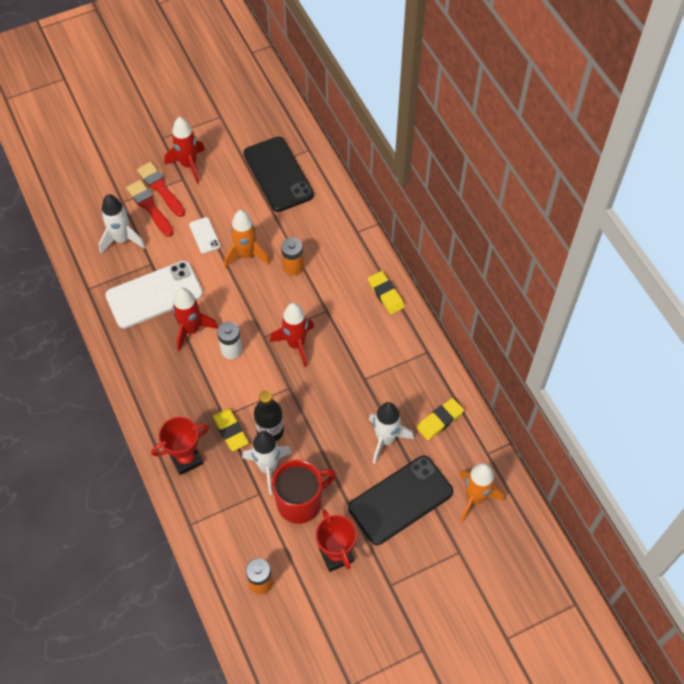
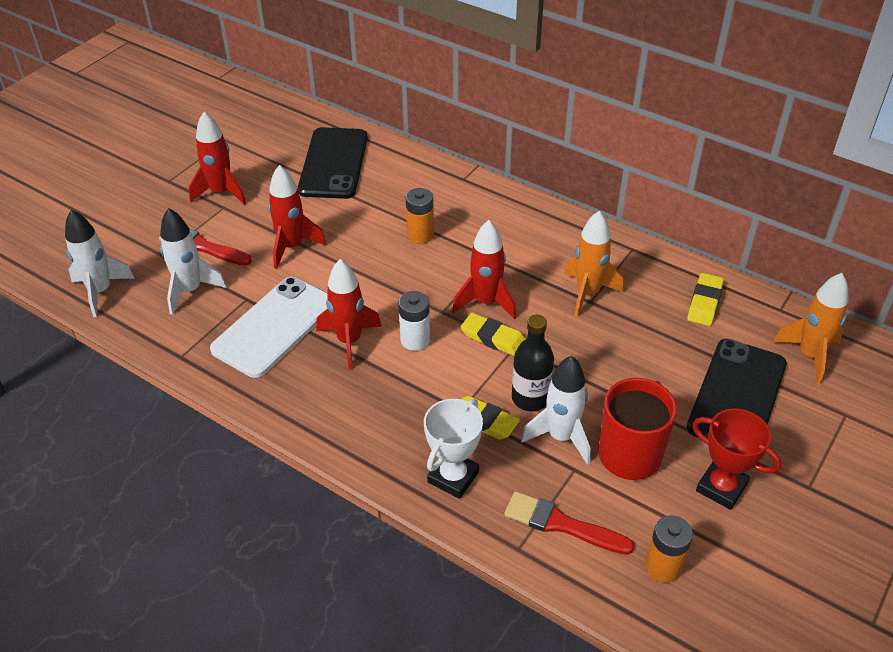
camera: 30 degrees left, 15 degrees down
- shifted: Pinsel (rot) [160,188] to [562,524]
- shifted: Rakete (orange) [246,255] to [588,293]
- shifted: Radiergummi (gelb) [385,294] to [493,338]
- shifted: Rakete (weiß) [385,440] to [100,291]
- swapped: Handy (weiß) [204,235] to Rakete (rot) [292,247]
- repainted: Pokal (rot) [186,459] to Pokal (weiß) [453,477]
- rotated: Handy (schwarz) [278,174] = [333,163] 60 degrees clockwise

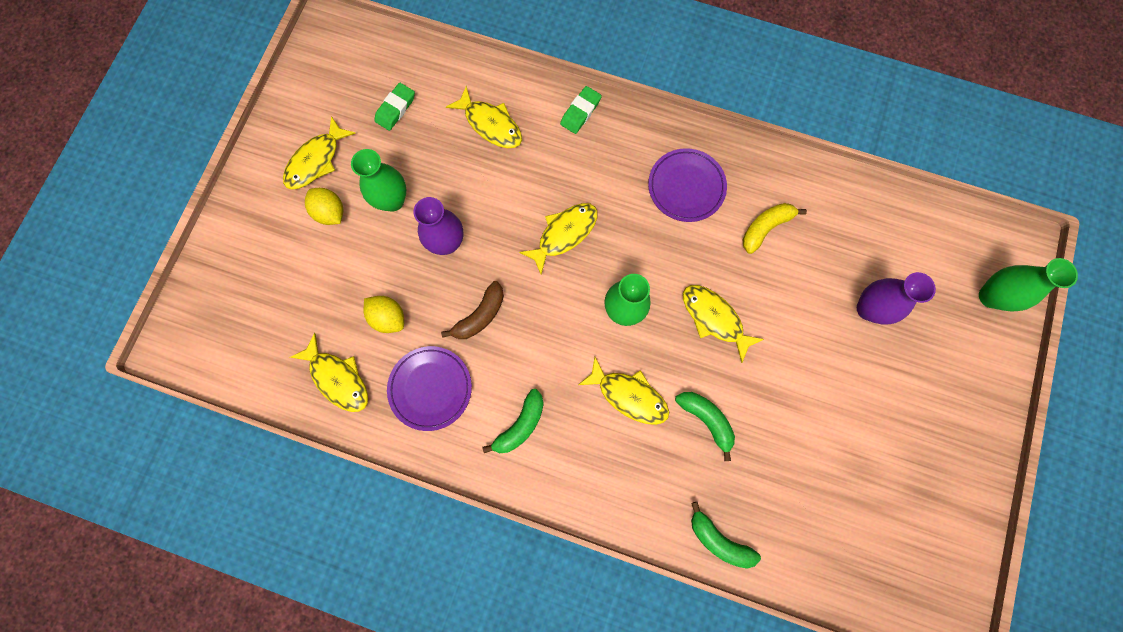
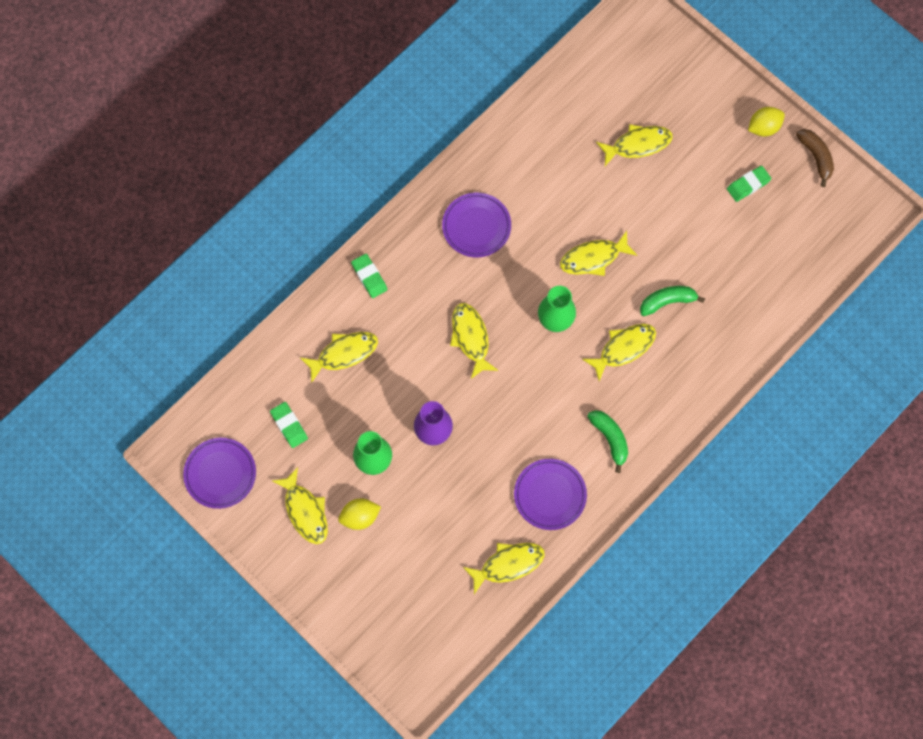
camera: 65 degrees left, 5 degrees down
- gone: Banane (grün) [718,539]
- gone: Banane (gelb) [765,228]
- gone: Vase (grün) [990,296]
- new: Teller (lila) [220,474]
- new: Radiergummi (grün) [748,185]
- shifted: Zitrone (gelb) [388,317] to [763,127]
- shifted: Banane (braun) [480,316] to [816,157]
- swapped: Vase (lila) [868,309] to Fisch (gelb) [637,145]

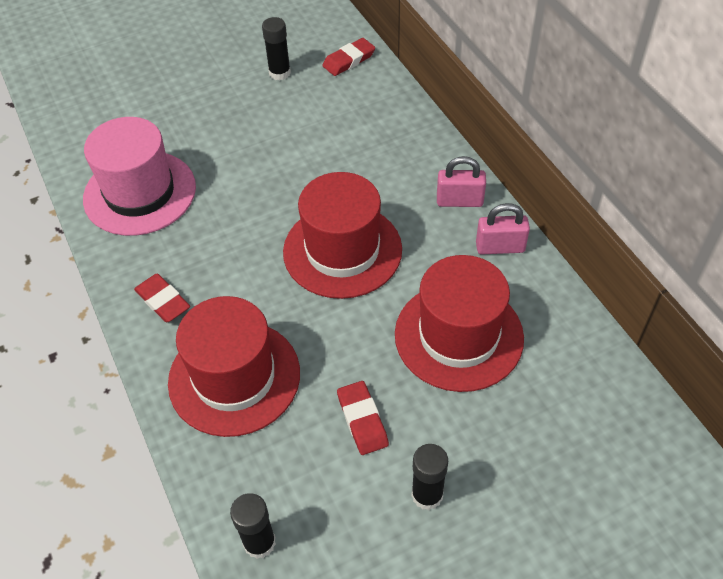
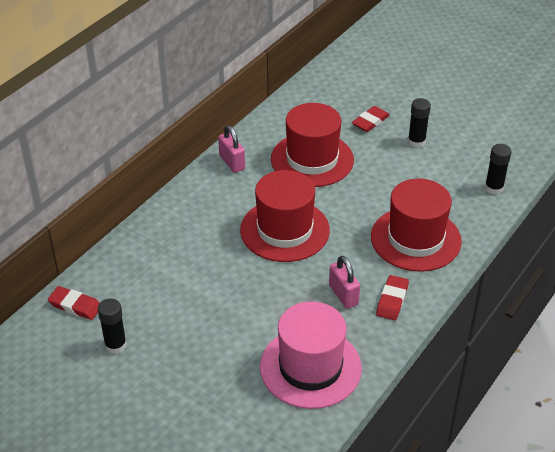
camera: 120 degrees left, 10 degrees down
- shifted: Radiergummi (rot) [362,420] to [370,121]
- shifted: Vorhängeschloss (rosa) [459,201] to [343,295]

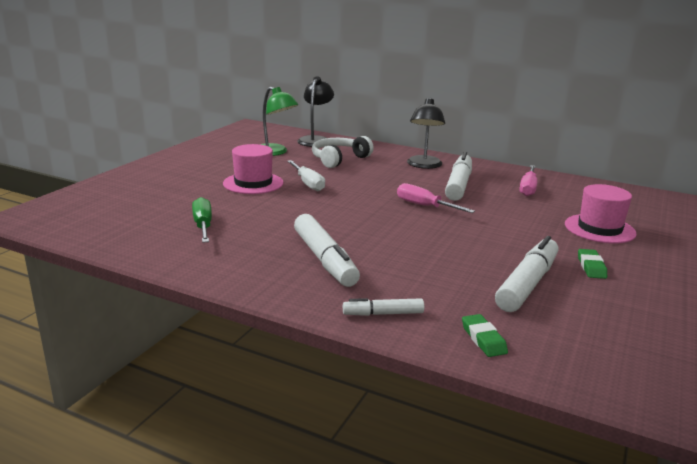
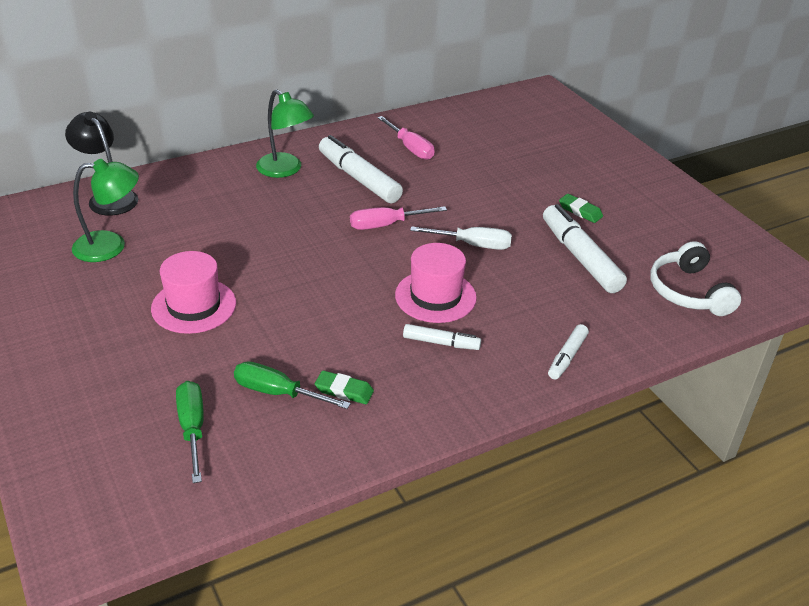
camera: 55 degrees left, 15 degrees up
- new: Schraubenzieher (grün) [192,429]
- shifted: Schraubenzieher (weiß) [308,183] to [472,245]
- shifted: Kopfhörer (weiß) [339,159] to [688,292]
- shifted: Radiergummi (grün) [483,339] to [344,391]
- shifted: Hut (rosa) [599,229] to [435,296]
- repainted: Lampe (schwarz) [424,165] to Lampe (grün) [285,170]
- scaled: Filzstift (weiß) [324,259] = [441,343] x0.54

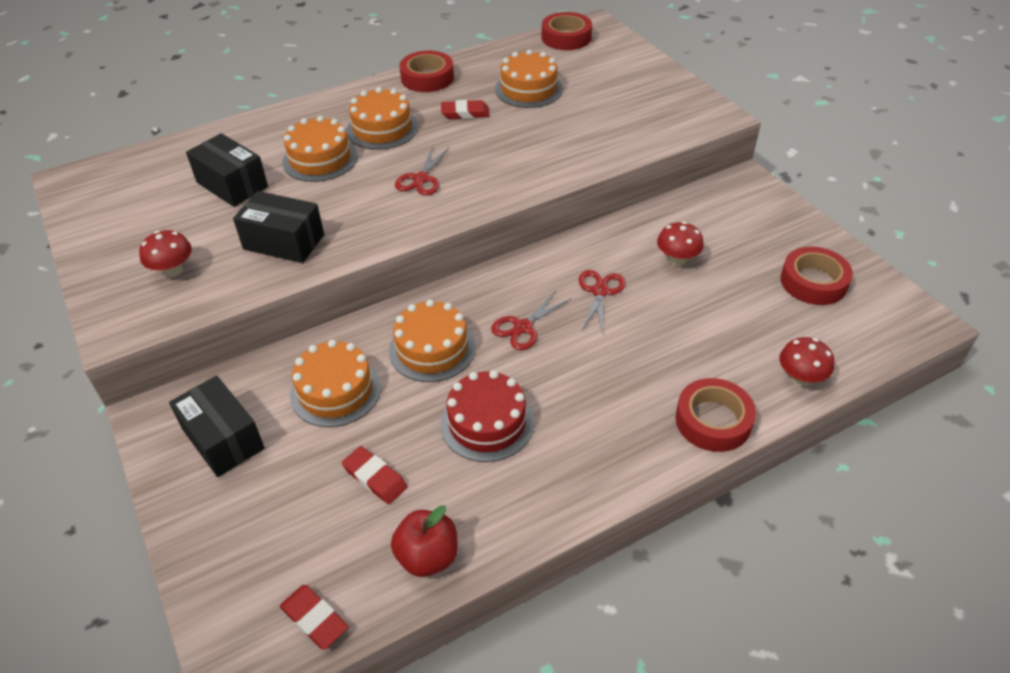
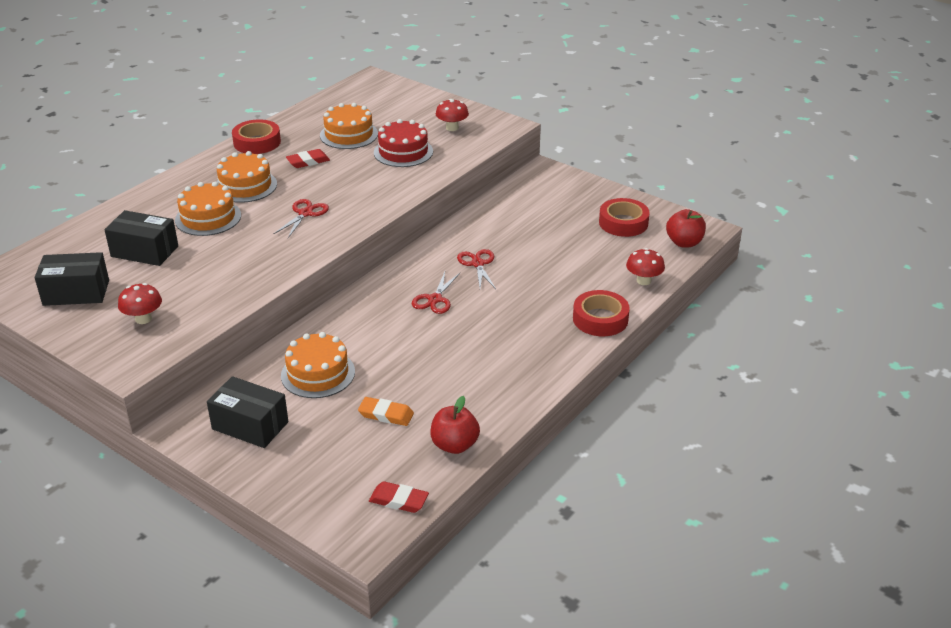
camera: 25 degrees left, 10 degrees down
- gone: Kuchen (orange) [432,348]
- gone: Klebeband (rot) [566,37]
- new: Apfel (rot) [684,243]
- shifted: Schachtel (schwarz) [284,242] to [76,293]
- shifted: Kuchen (rot) [487,423] to [403,152]
- shifted: Pilz (rot) [677,259] to [452,128]
- repainted: Radiergummi (rot) [375,477] to Radiergummi (orange) [386,414]
- rotated: Schere (rot) [421,179] = [305,213] 150 degrees counterclockwise

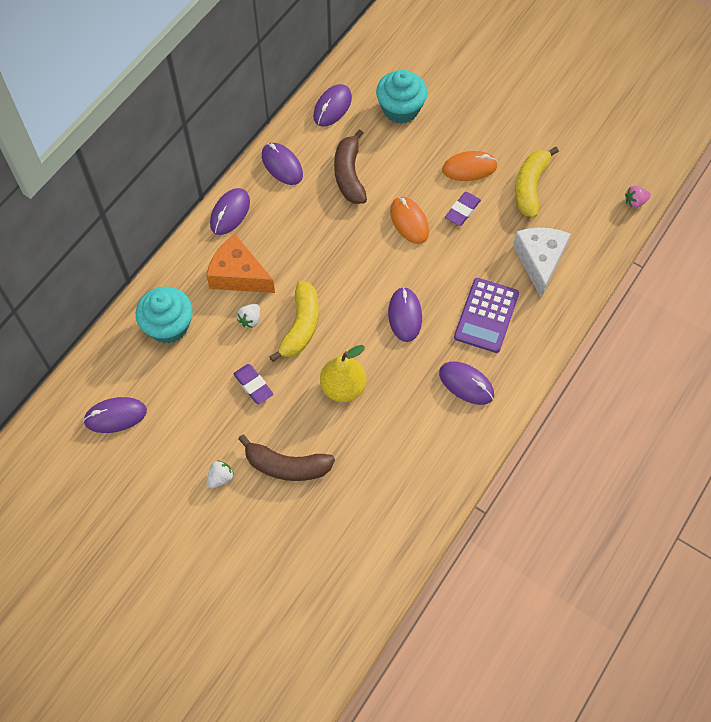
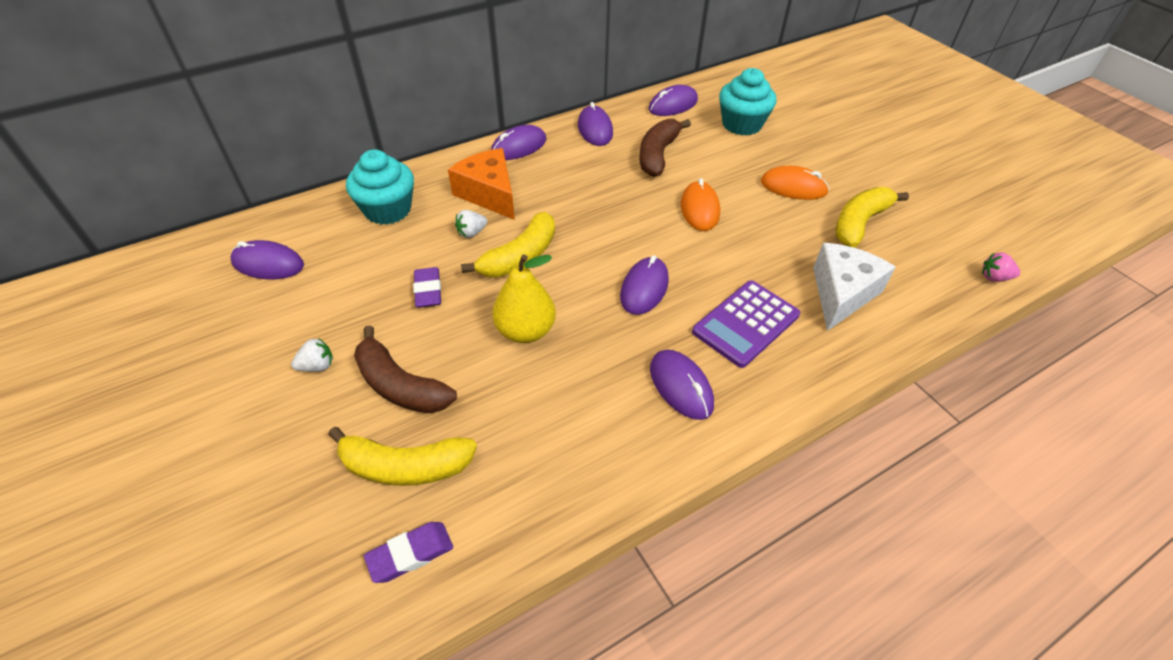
camera: 25 degrees right, 15 degrees down
- new: Banane (gelb) [405,466]
- shifted: Radiergummi (lila) [462,211] to [410,554]

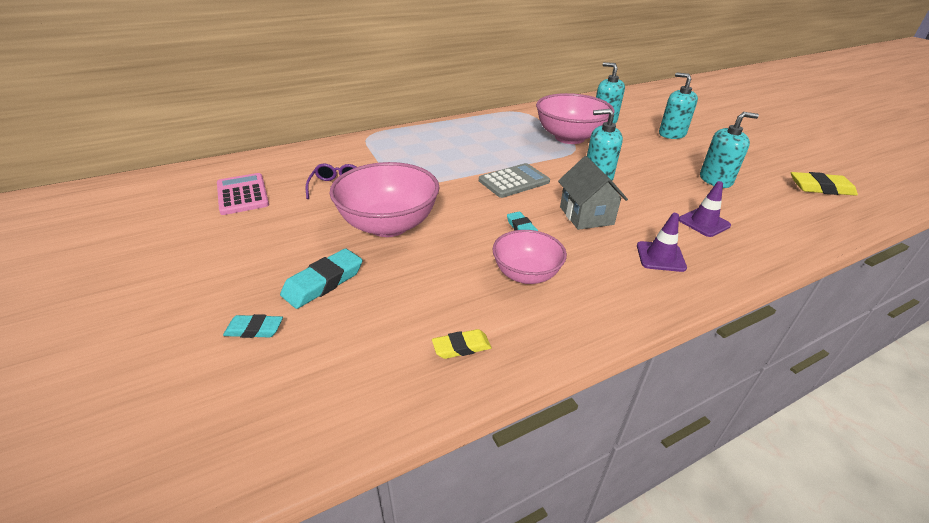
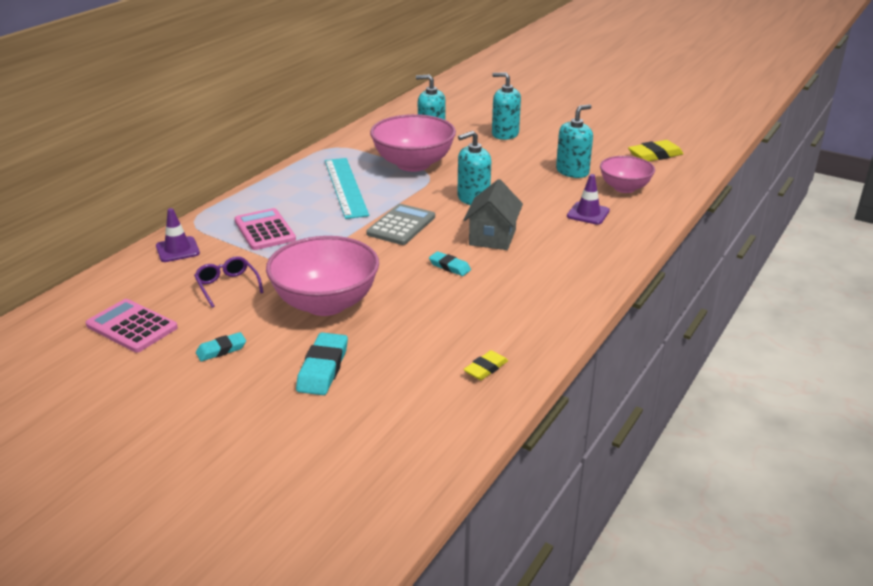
camera: 30 degrees left, 5 degrees down
- new: Taschenrechner (rosa) [264,230]
- new: Lineal (türkis) [345,187]
- shifted: Radiergummi (türkis) [254,329] to [221,350]
- shifted: Schüssel (rosa) [526,274] to [624,188]
- shifted: Leitkegel (lila) [660,257] to [177,250]
- rotated: Haus (grau) [586,215] = [492,237] 60 degrees clockwise

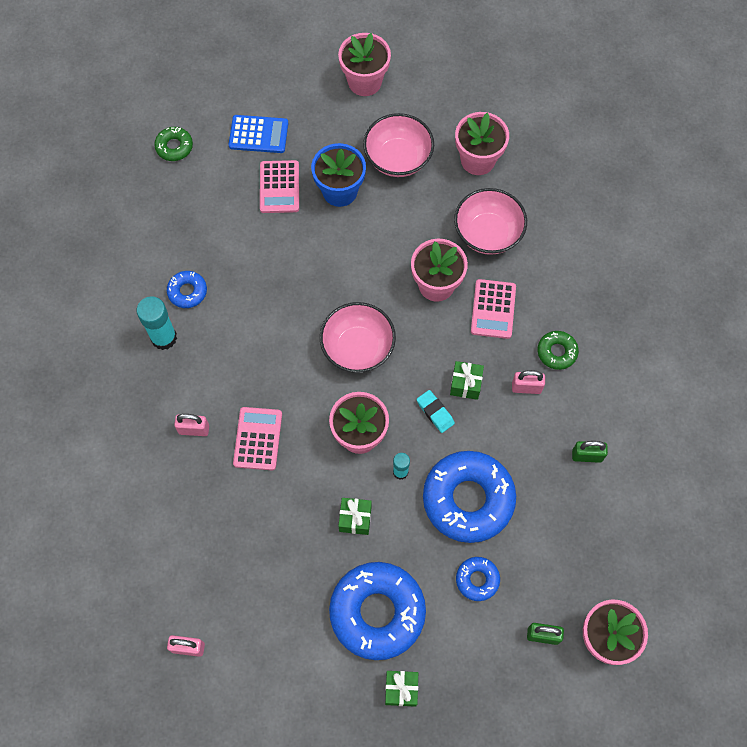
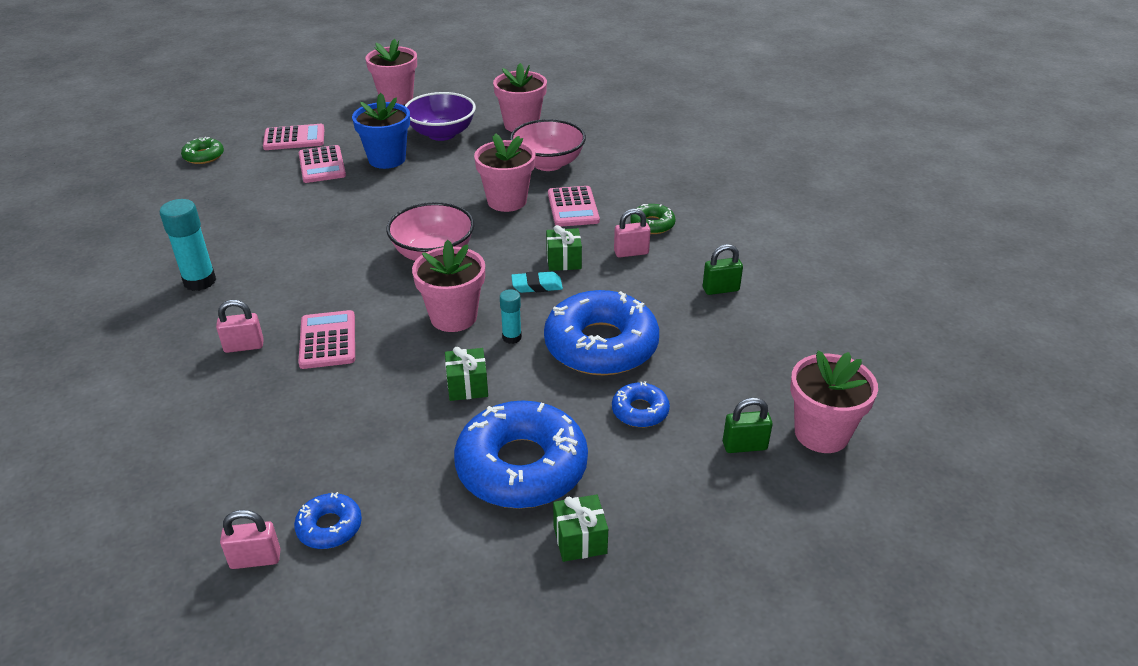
camera: 15 degrees left, 30 degrees down
- shifted: Donut (blau) [187,291] to [329,527]
- repainted: Taschenrechner (blau) [258,134] to Taschenrechner (rosa) [294,138]
- repainted: Schüssel (rosa) [398,158] to Schüssel (lila) [442,134]
- rotated: Radiergummi (türkis) [435,412] = [537,286] 45 degrees counterclockwise

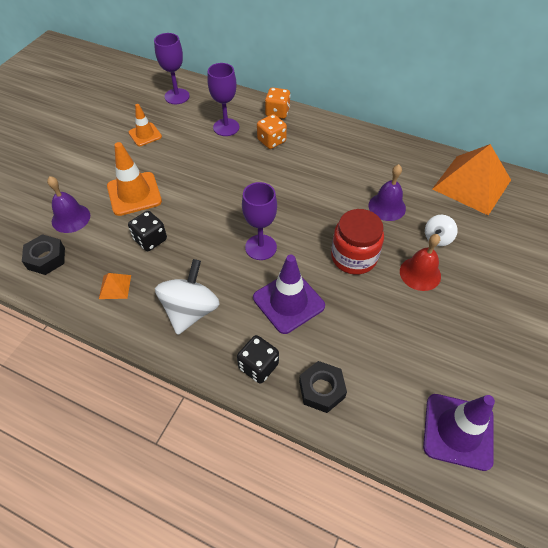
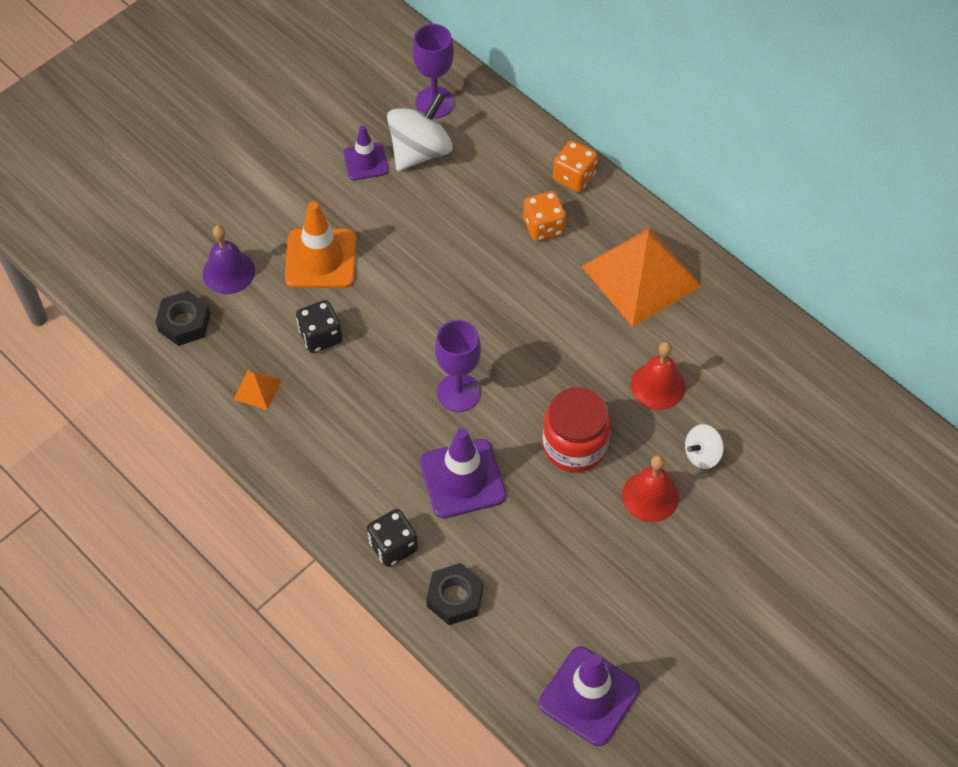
camera: 20 degrees right, 5 degrees up
- gone: Kelch (lila) [226,127]
- shifted: Kreisel (weiß) [190,310] to [420,151]
- shifted: Pyramide (orange) [471,184] to [641,276]
- repainted: Leitkegel (orange) [145,134] to Leitkegel (lila) [365,161]
- repainted: Glocke (lila) [387,206] to Glocke (rot) [658,386]

